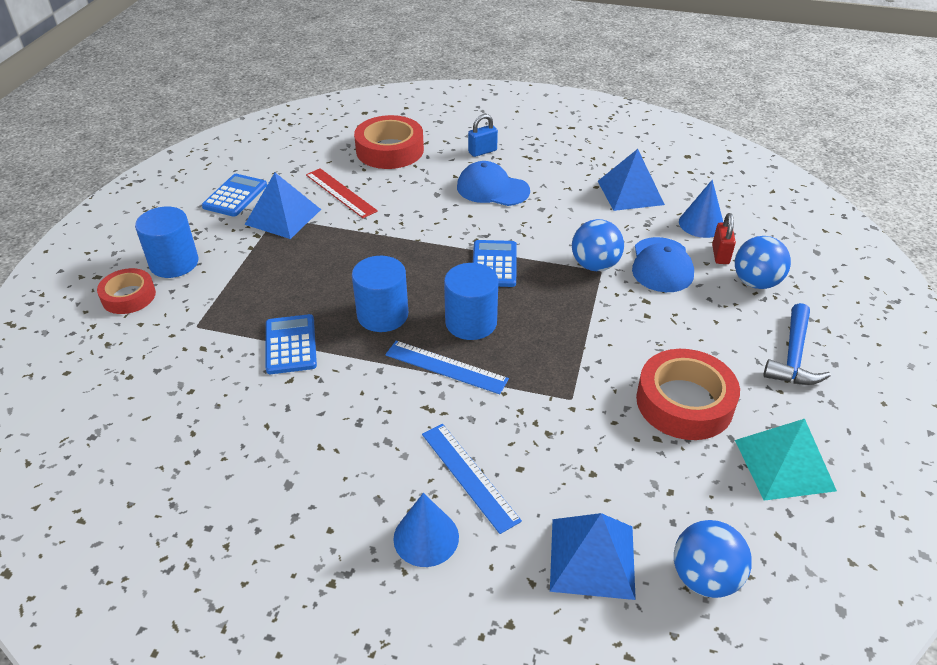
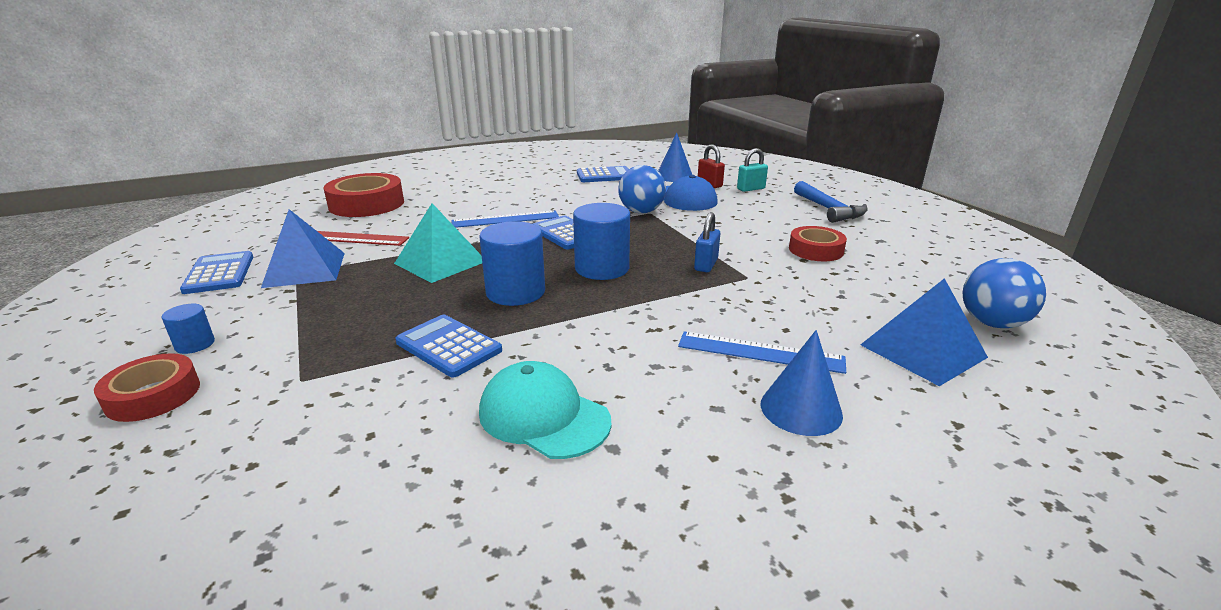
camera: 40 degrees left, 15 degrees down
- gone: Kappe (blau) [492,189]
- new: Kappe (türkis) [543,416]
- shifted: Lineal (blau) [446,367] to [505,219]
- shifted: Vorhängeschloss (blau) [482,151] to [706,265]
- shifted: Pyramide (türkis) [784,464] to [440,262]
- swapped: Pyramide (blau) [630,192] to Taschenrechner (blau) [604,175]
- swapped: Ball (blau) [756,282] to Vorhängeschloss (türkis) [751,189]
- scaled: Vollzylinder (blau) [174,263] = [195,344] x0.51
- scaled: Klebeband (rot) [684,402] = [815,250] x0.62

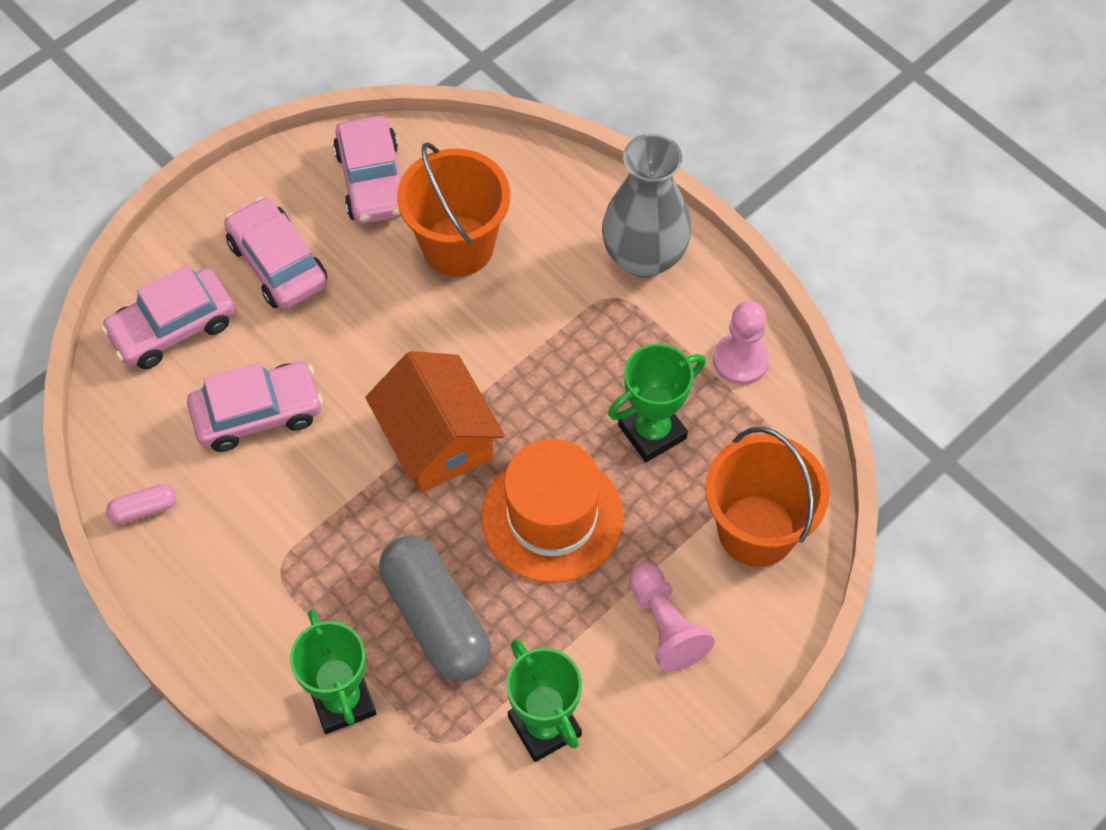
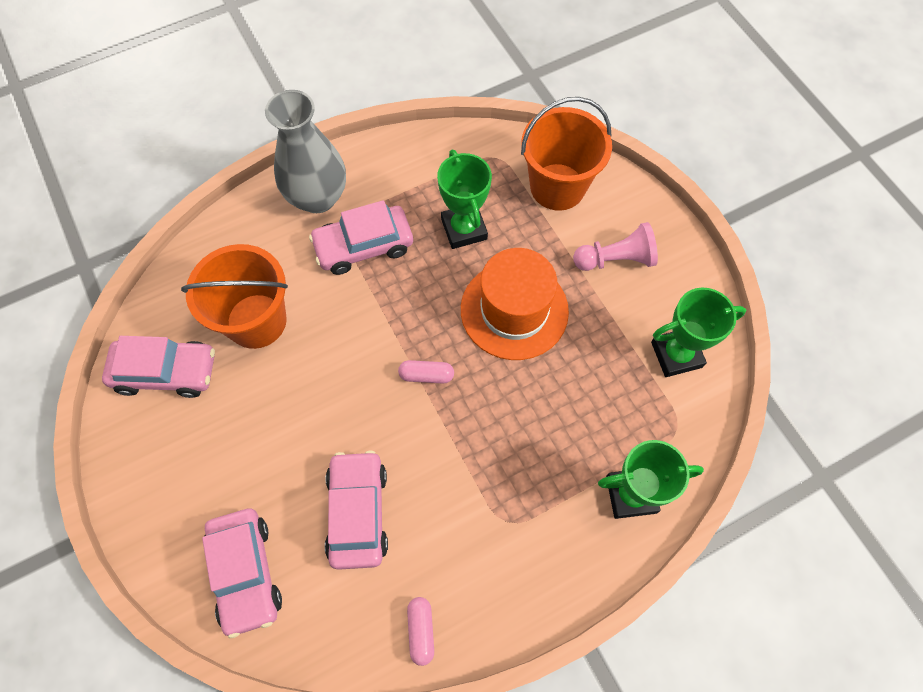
camera: 75 degrees left, 5 degrees up
- gone: Kapsel (grau) [436,618]
- gone: Bauer (rosa) [740,360]
- shifted: Auto (rosa) [277,263] to [364,246]
- swapped: Haus (orange) [437,440] to Kapsel (rosa) [426,375]

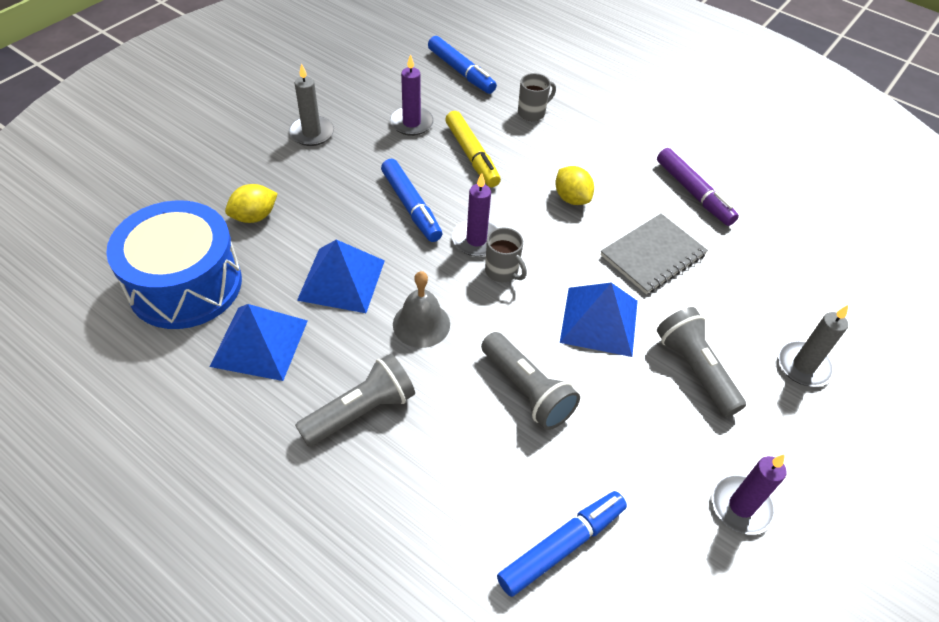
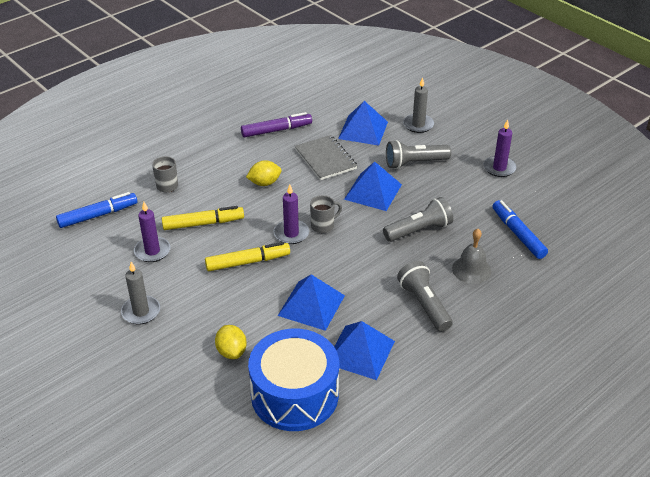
camera: 75 degrees left, 10 degrees down
- new: Pyramide (blau) [363,130]
- shifted: Glocke (grau) [421,324] to [471,269]
- repainted: Filzstift (blau) [411,206] to Filzstift (gelb) [248,262]

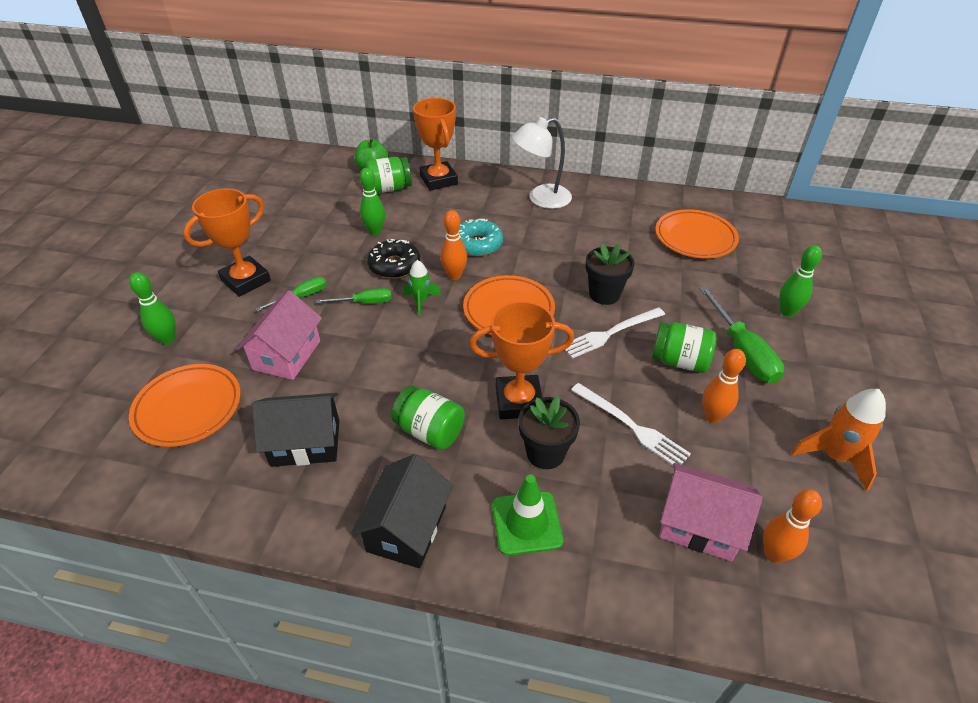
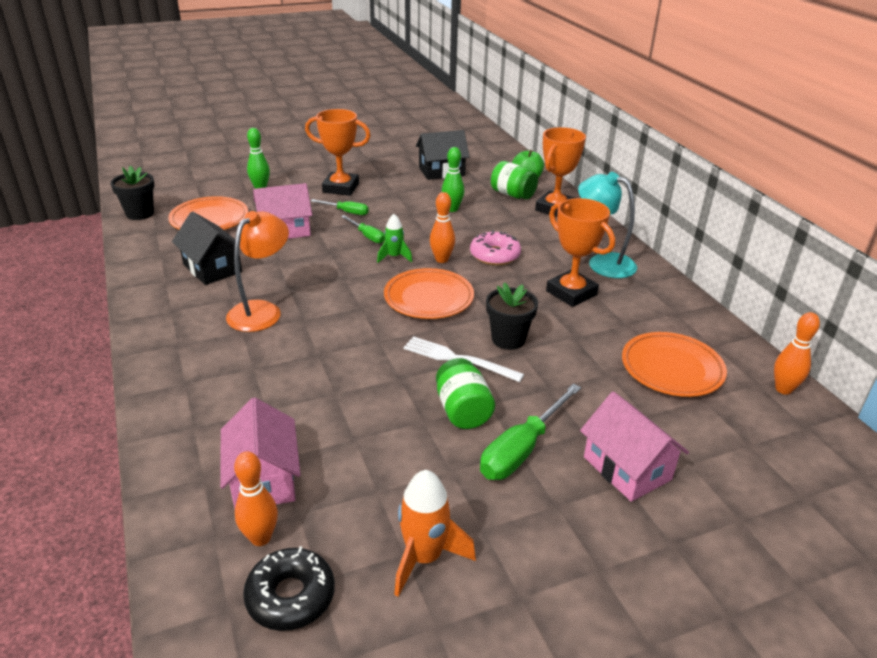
camera: 55 degrees right, 10 degrees down
- gone: Leitkegel (grün) [526,523]
- gone: Gabel (weiß) [631,426]
- shifted: Haus (schwarz) [407,528] to [441,171]
- shifted: Donut (schwarz) [394,265] to [290,596]
- shifted: Pokal (orange) [518,401] to [571,293]
- shifted: Blumentopf (schwarz) [545,453] to [140,214]
- shifted: Bowlingkegel (orange) [712,416] to [783,389]
- swapped: Einmachglas (grün) [430,431] to Lampe (orange) [261,310]
- swapped: Bowlingkegel (grün) [787,312] to Haus (rosa) [627,468]
- repainted: Donut (türkis) [477,244] to Donut (rosa) [495,255]
- repainted: Lampe (weiß) [541,199] to Lampe (türkis) [602,262]

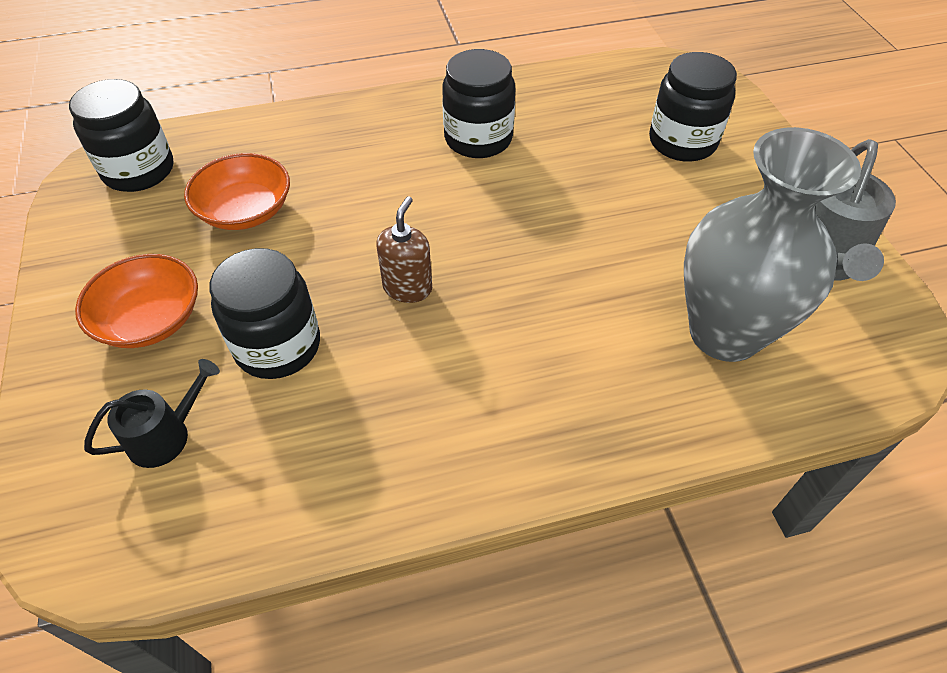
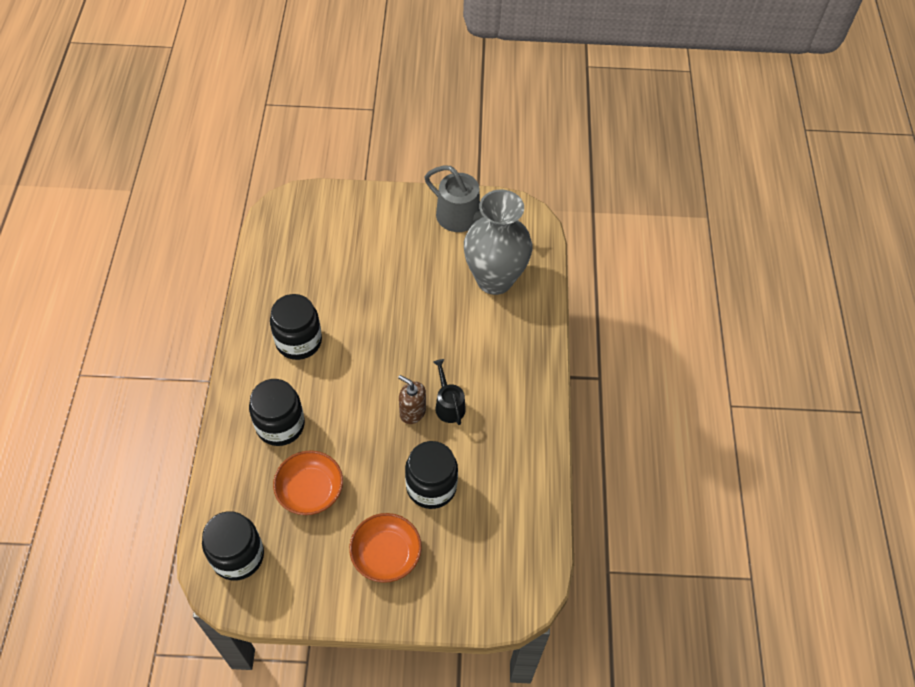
camera: 75 degrees left, 5 degrees up
- shifted: Gießkanne (schwarz) [166,435] to [449,405]
- shifted: Einmachglas (schwarz) [682,142] to [280,425]

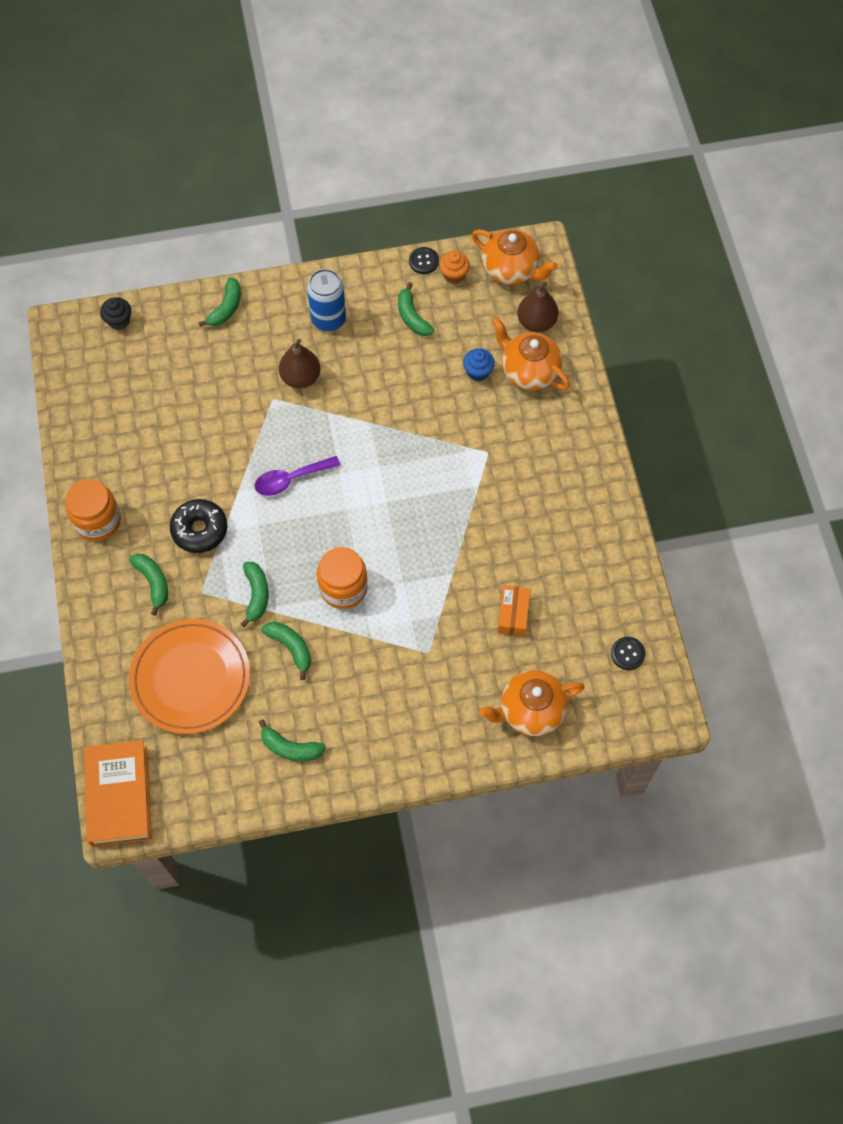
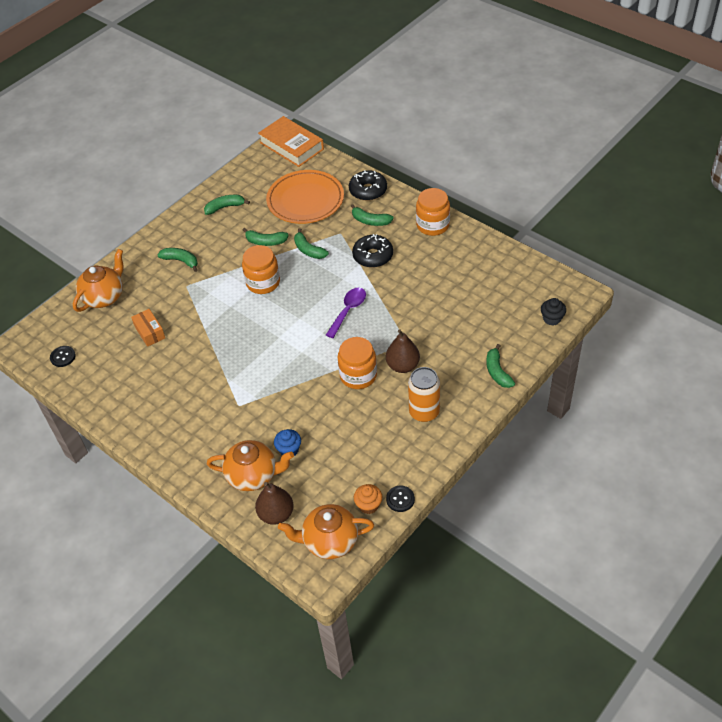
camera: 145 degrees right, 15 degrees down
- new: Einmachglas (orange) [358,375]
- new: Donut (schwarz) [368,190]
- shifted: Banane (grün) [412,317] to [181,261]
- repainted: Dose (blau) [328,319] to Dose (orange) [424,412]

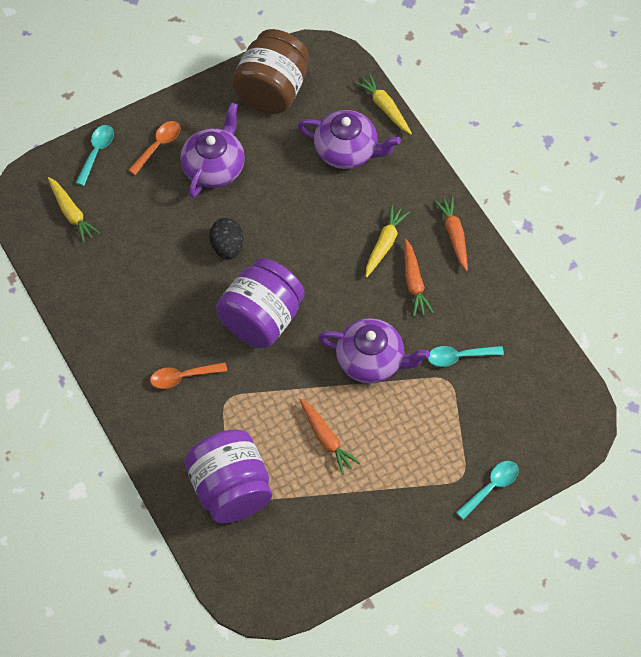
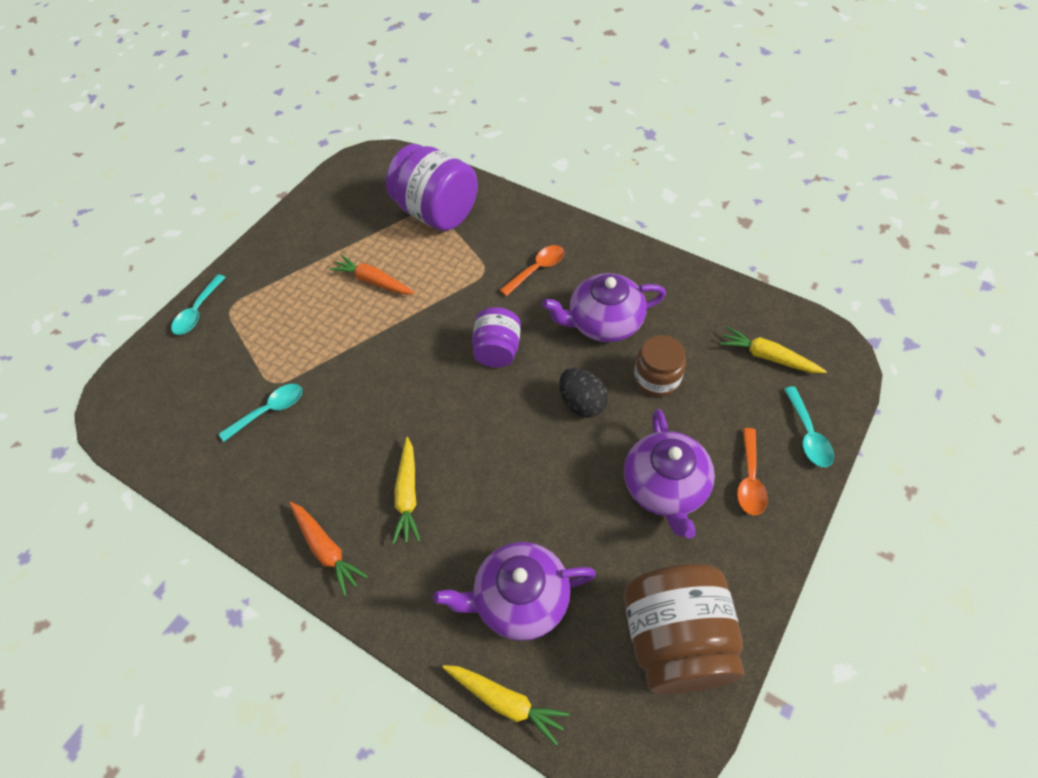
camera: 155 degrees right, 5 degrees down
- gone: Karotte (orange) [414,282]
- new: Einmachglas (braun) [657,378]
- shifted: Teekanne (lila) [371,360] to [603,322]
- scaled: Einmachglas (lila) [261,319] = [497,350] x0.58

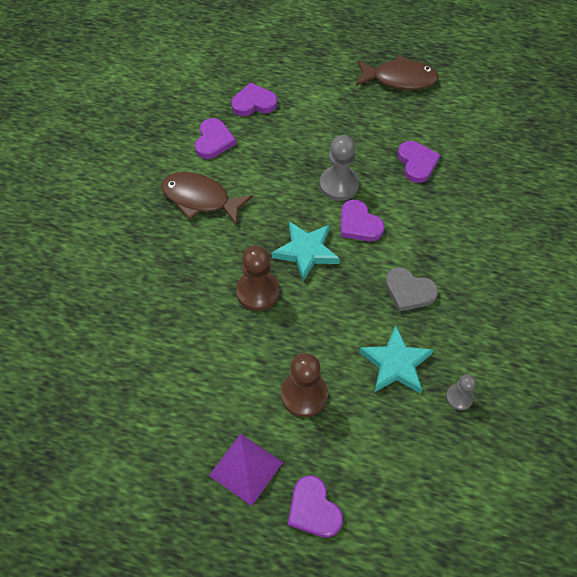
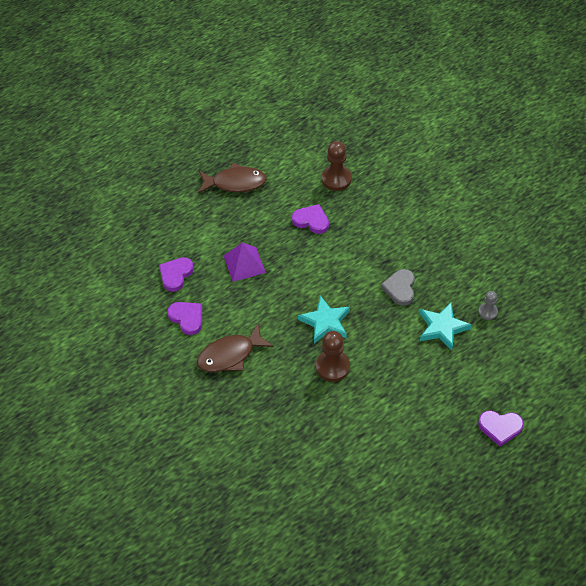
camera: 50 degrees left, 5 degrees down
- gone: Bauer (grau) [339,185]
- gone: Herz (lila) [359,224]
- shifted: Pyramide (lila) [246,469] to [244,264]
- shifted: Bauer (braun) [304,395] to [336,179]
- rotated: Fisch (braun) [400,79] = [235,183] 45 degrees clockwise
- rotated: Herz (grau) [409,291] = [400,288] 120 degrees clockwise

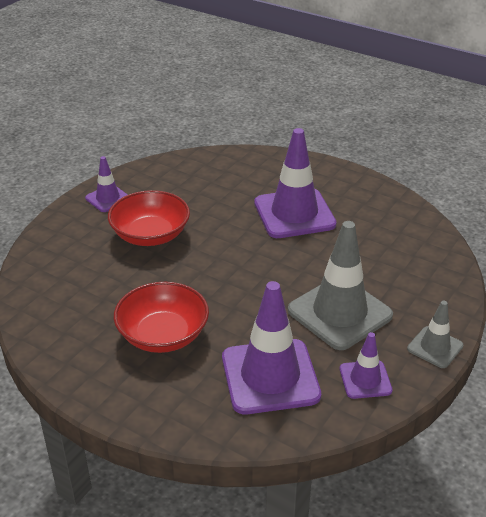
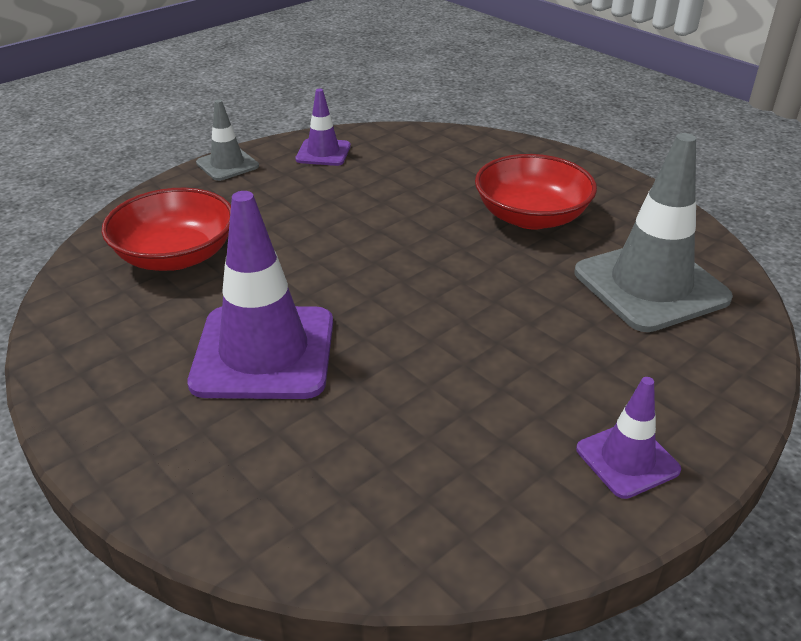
camera: 165 degrees left, 0 degrees up
- gone: Leitkegel (lila) [270,376]
- shifted: Schüssel (rot) [150,235] to [176,256]
- shifted: Leitkegel (grau) [339,313] to [650,285]

